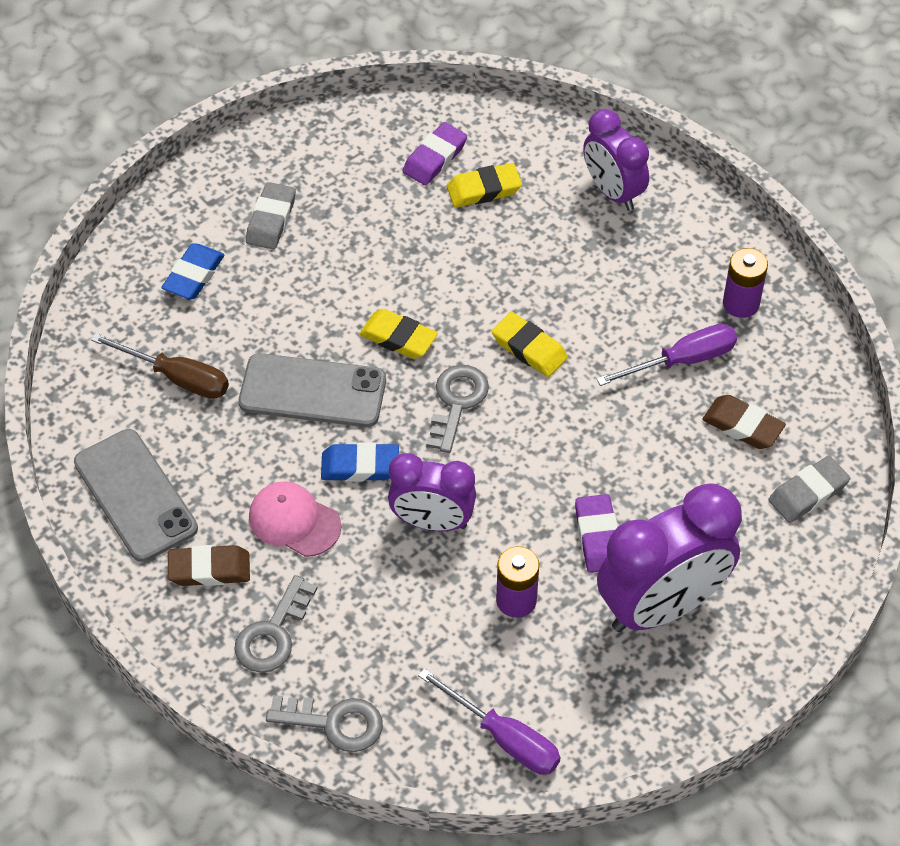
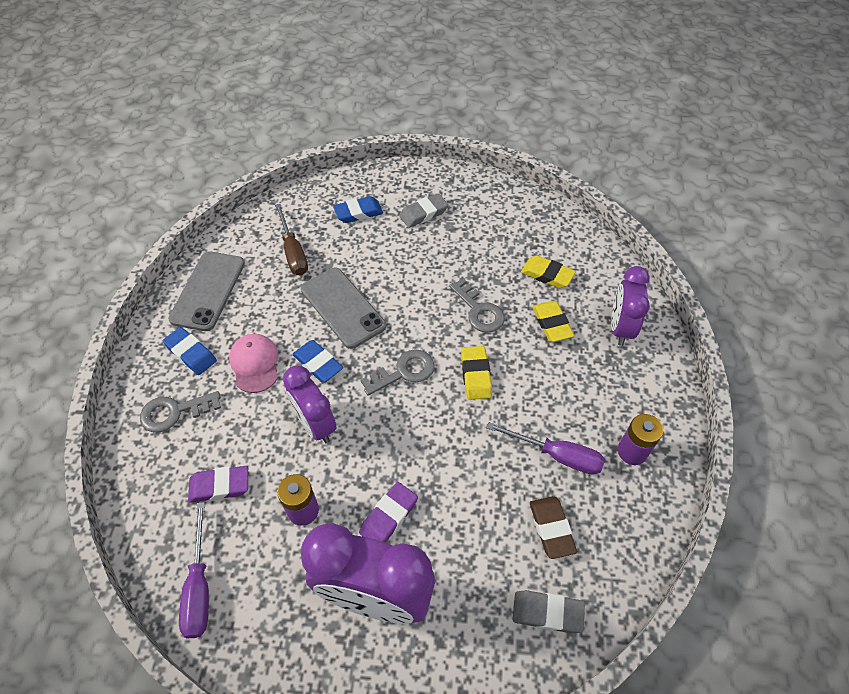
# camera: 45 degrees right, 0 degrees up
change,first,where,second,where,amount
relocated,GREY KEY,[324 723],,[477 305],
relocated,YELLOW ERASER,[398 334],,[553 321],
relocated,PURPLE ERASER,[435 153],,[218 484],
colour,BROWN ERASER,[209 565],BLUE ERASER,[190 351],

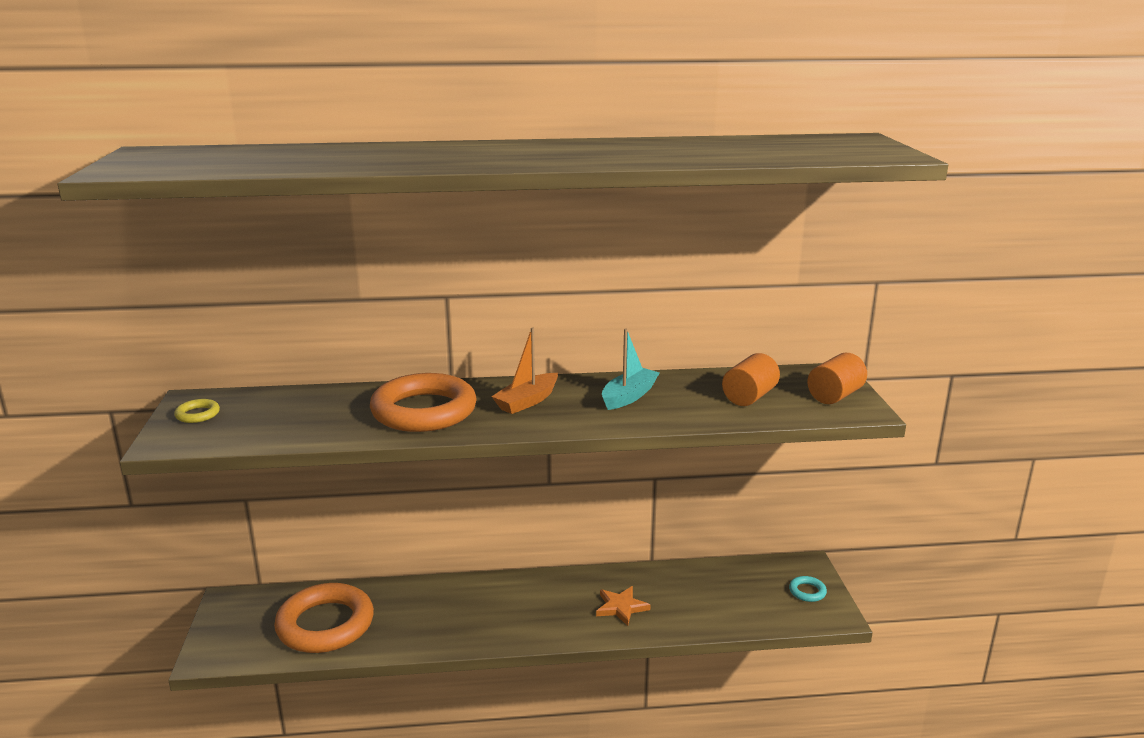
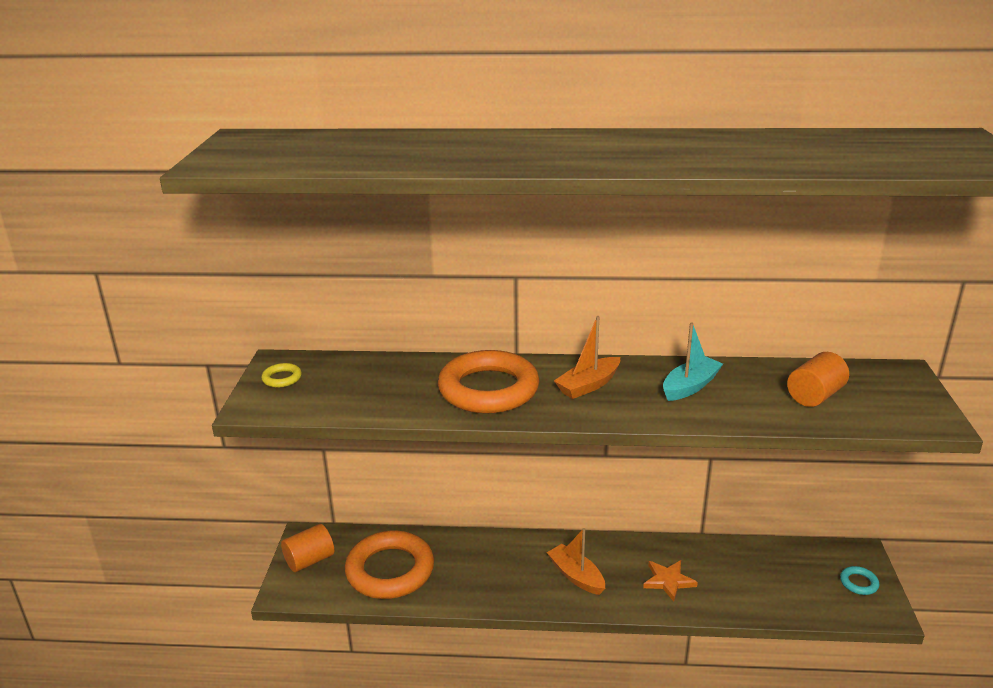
# camera: 10 degrees right, 5 degrees up
change,first,where,second,where,amount
appeared,,,ORANGE BOAT,[576 561],
relocated,ORANGE CYLINDER,[837 378],,[307 548],

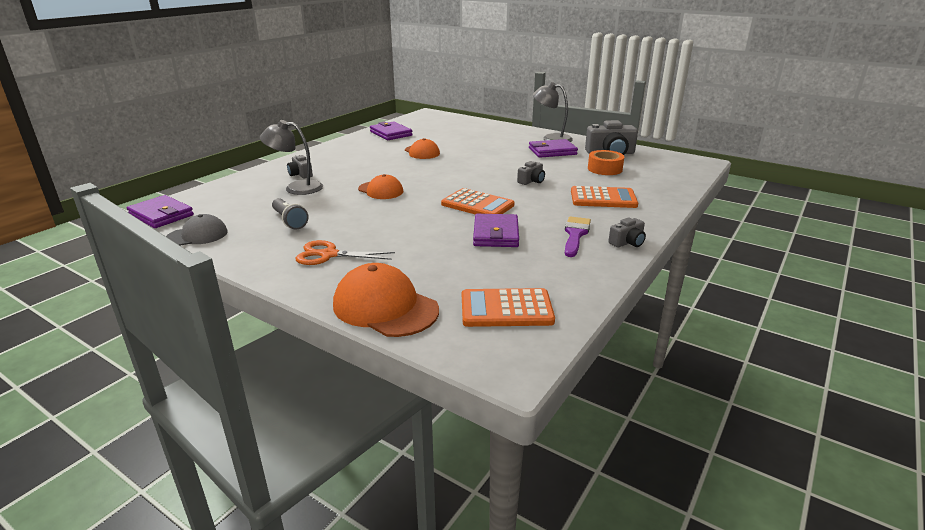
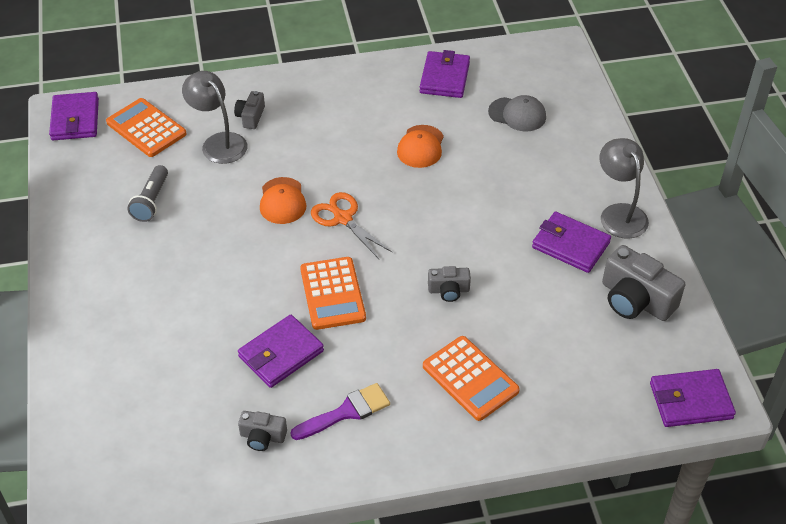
# camera: 45 degrees right, 20 degrees up
change,first,where,second,where,amount
missing,ORANGE CAP,[386 300],,,
missing,ORANGE TAPE,[606 162],,,
appeared,,,PURPLE WALLET,[693 398],
relocated,GREY CAP,[197 230],,[517 113],
relocated,ORANGE SCISSORS,[345 252],,[352 225],
relocated,ORANGE CALCULATOR,[508 307],,[146 127],
relocated,GREY CAMERA,[627 232],,[262 431],

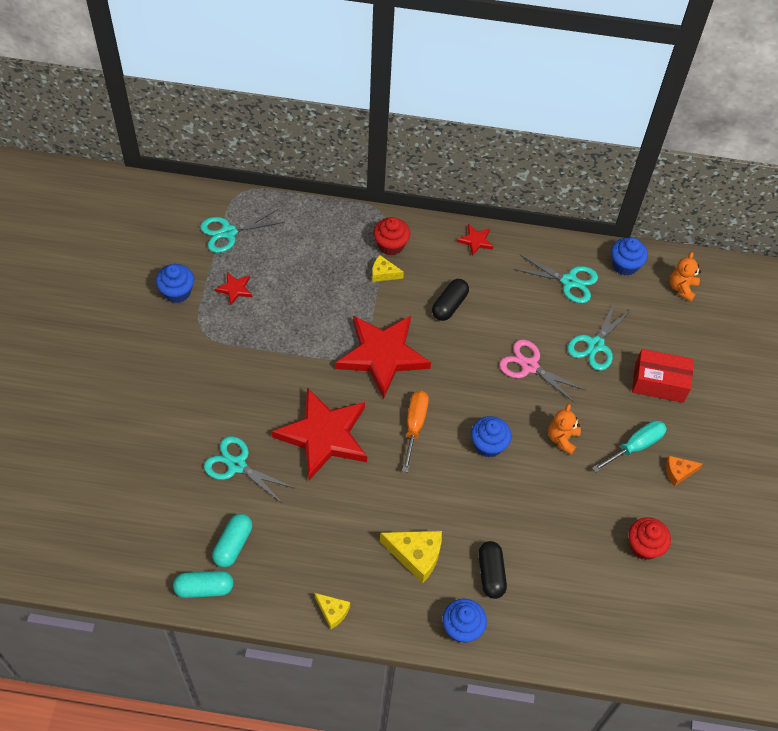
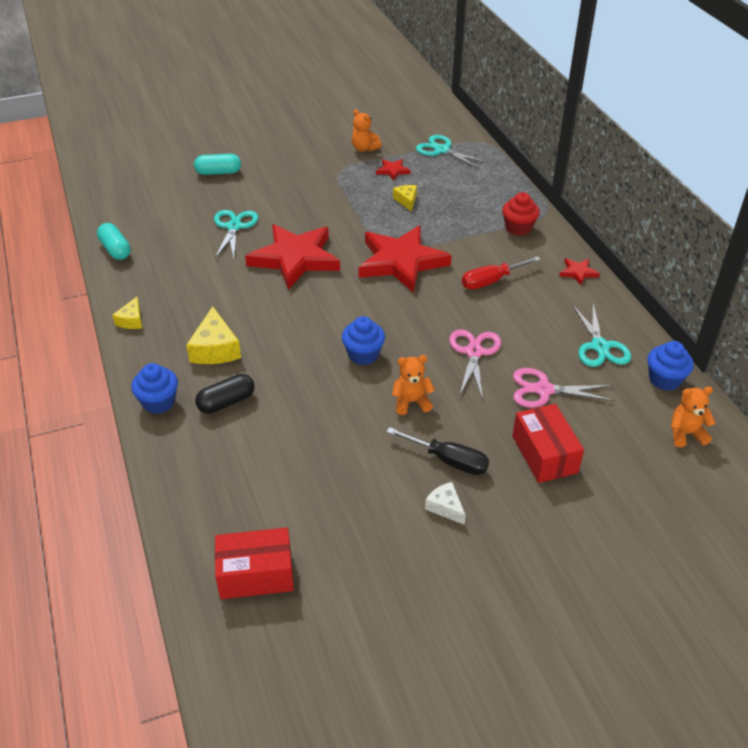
# camera: 65 degrees right, 15 degrees down
change,first,where,second,where,amount
missing,ORANGE SCREWDRIVER,[415 431],,,
missing,RED CUPCAKE,[649 538],,,
appeared,,,RED BOX,[254 563],
relocated,TURQUOISE CAPSULE,[232 541],,[217 164],
relocated,YELLOW CHEESE,[388 268],,[405 198],
exchanged,BLUE CUPCAKE,[175 283],ORANGE TEDDY BEAR,[366 130],
exchanged,BLACK CAPSULE,[450 300],RED SCREWDRIVER,[501 272],
colour,TURQUOISE SCISSORS,[599 336],PINK SCISSORS,[564 388],
colour,TURQUOISE SCREWDRIVER,[629 446],BLACK SCREWDRIVER,[437 451],
colour,ORANGE CHEESE,[684 471],WHITE CHEESE,[445 503],

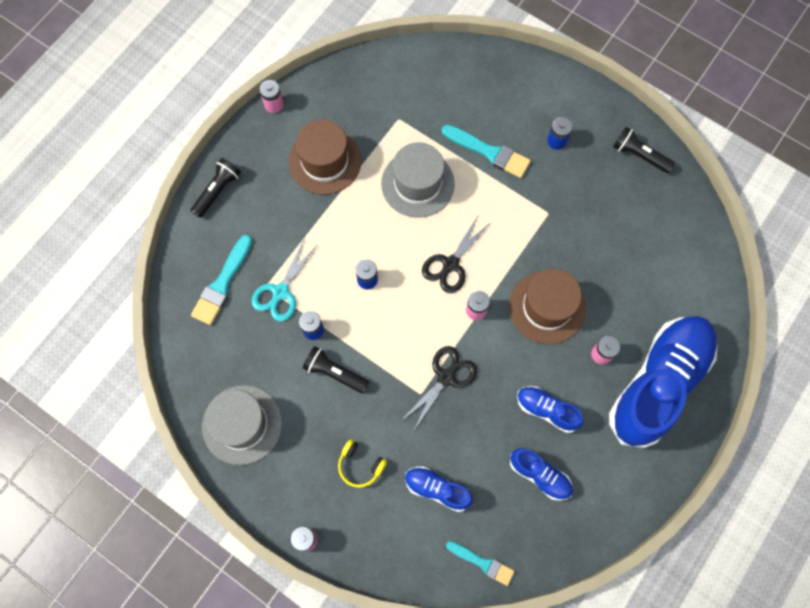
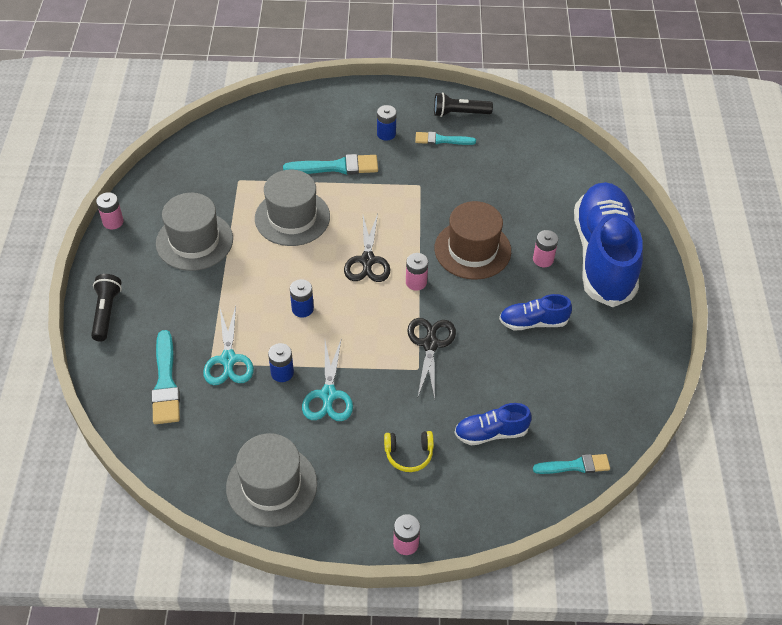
# camera: 35 degrees left, 20 degrees down
change,first,where,second,where,amount
missing,BLUE SHOE,[541 474],,,
appeared,,,TURQUOISE BRUSH,[445 138],
exchanged,BLACK FLASHLIGHT,[336 369],TURQUOISE SCISSORS,[327 379],
colour,BROWN HAT,[325 157],GREY HAT,[194 232],

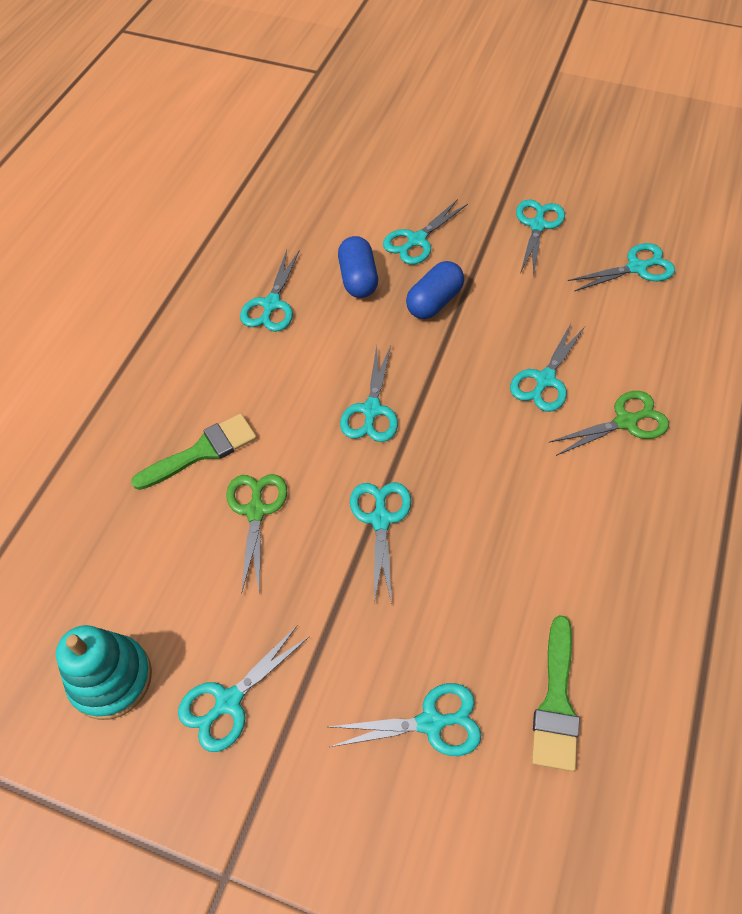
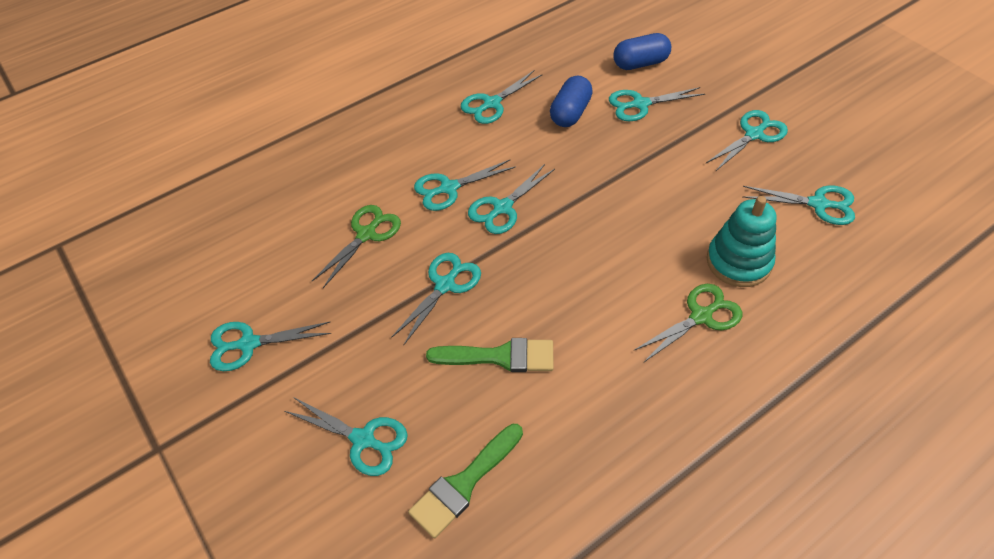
# camera: 35 degrees right, 5 degrees down
change,first,where,second,where,amount
relocated,TURQUOISE STACKING TOY,[104 672],,[742 241],
relocated,GREEN BRUSH,[194 452],,[490 355],
relocated,BLUE CAPSULE,[435 290],,[642 51],
relocated,TURQUOISE SCISSORS,[547 368],,[465 185],
spun,GREEN SCISSORS,[608 423],,[687 323],45 degrees counterclockwise

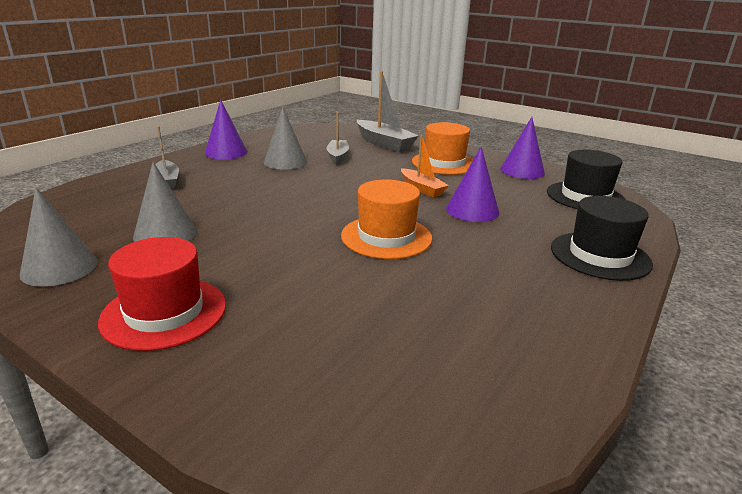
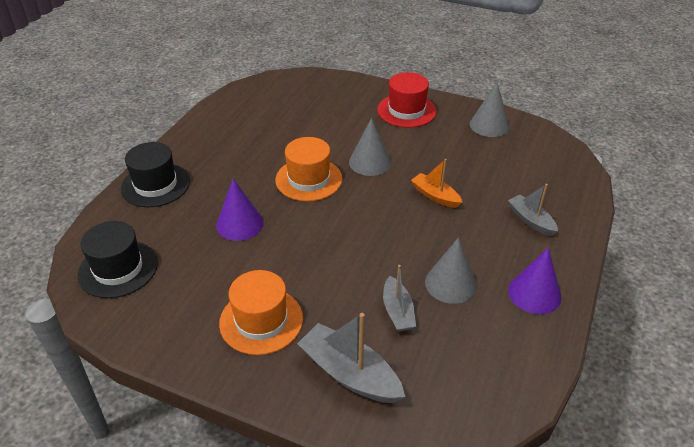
# camera: 170 degrees right, 15 degrees up
change,first,where,second,where,amount
missing,PURPLE CONE,[522 148],,,
relocated,GREY CONE,[165 202],,[370 147],
relocated,ORANGE BOAT,[425 166],,[436 183],

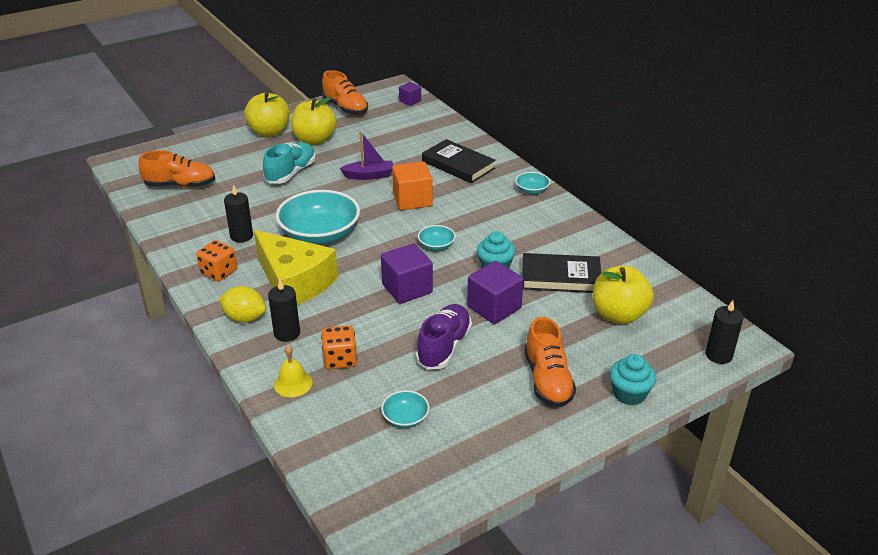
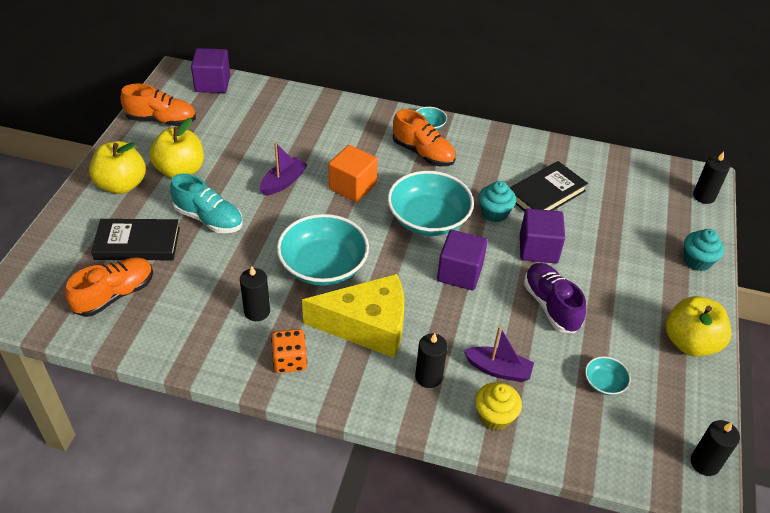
# camera: 45 degrees left, 10 degrees up
change,first,where,second,where,amount
missing,YELLOW LEMON,[242 304],,,
appeared,,,BLACK CANDLE,[715 448],
relocated,BLACK BOOK,[459 161],,[135 239],
relocated,ORANGE SHOE,[550 362],,[424 137],
relocated,YELLOW APPLE,[623 295],,[698 326],
exchanged,YELLOW BELL,[293 371],YELLOW CUPCAKE,[498 406],
exchanged,ORANGE DICE,[339 347],PURPLE BOAT,[498 354],
spun,TURQUOISE SHOE,[289 163],,[206 203],135 degrees clockwise
size,PURPLE CUBE,[410 94],,[210 70],x1.74
size,TURQUOISE BOWL,[437 237],,[431 203],x2.22

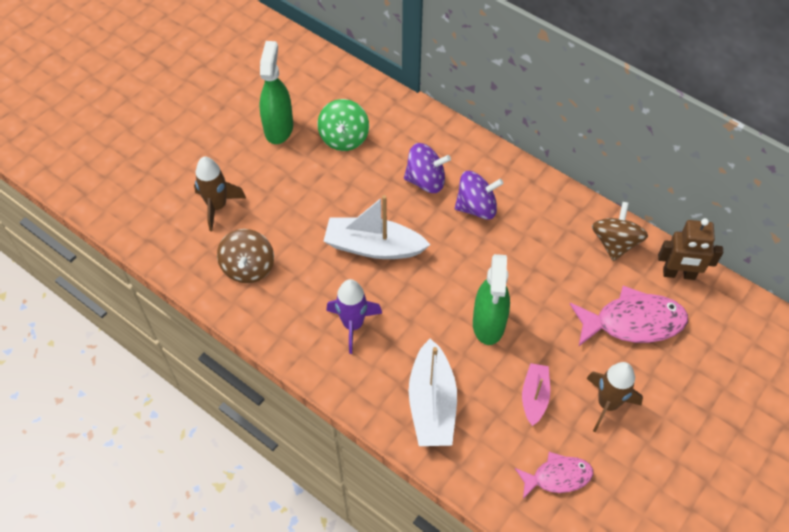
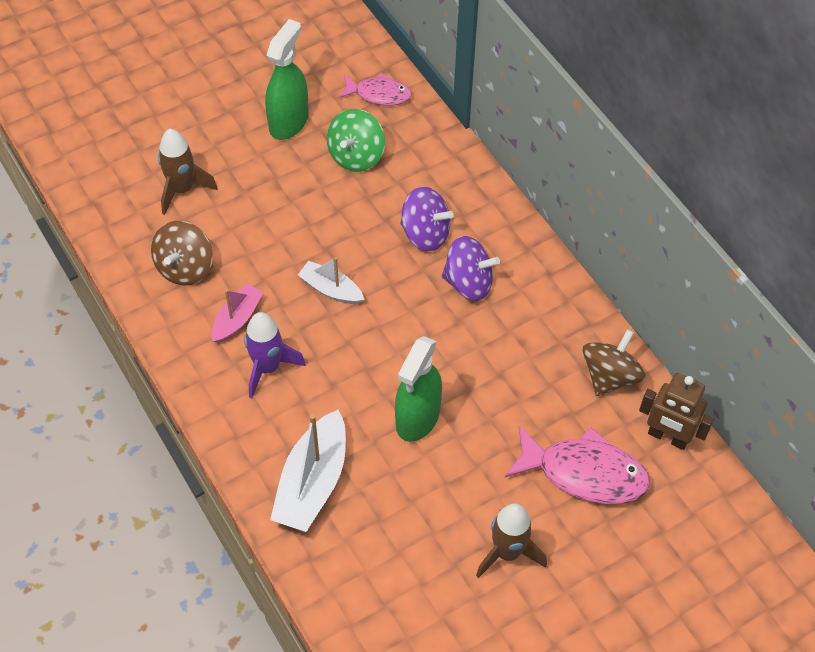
# camera: 20 degrees right, 0 degrees up
change,first,where,second,where,amount
relocated,PINK FISH,[554 475],,[375 89],
relocated,PINK BOAT,[536 394],,[237 313],
size,WHITE BOAT,[377 227],,[331 280],x0.58

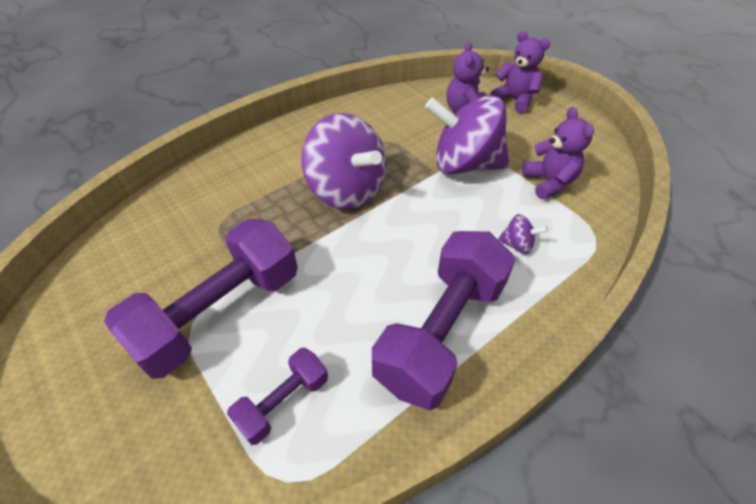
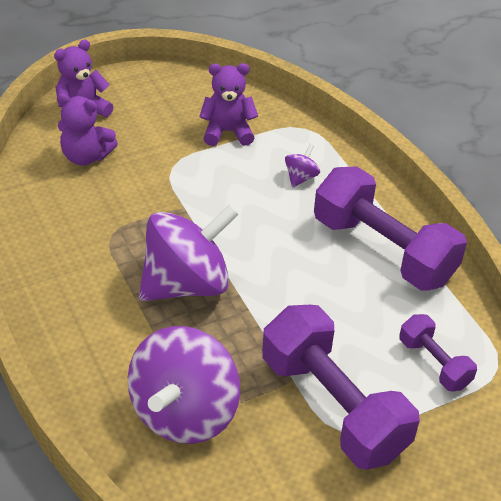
# camera: 80 degrees left, 5 degrees down
change,first,where,second,where,amount
relocated,PURPLE SPINNING TOP,[467 134],,[184 385],

